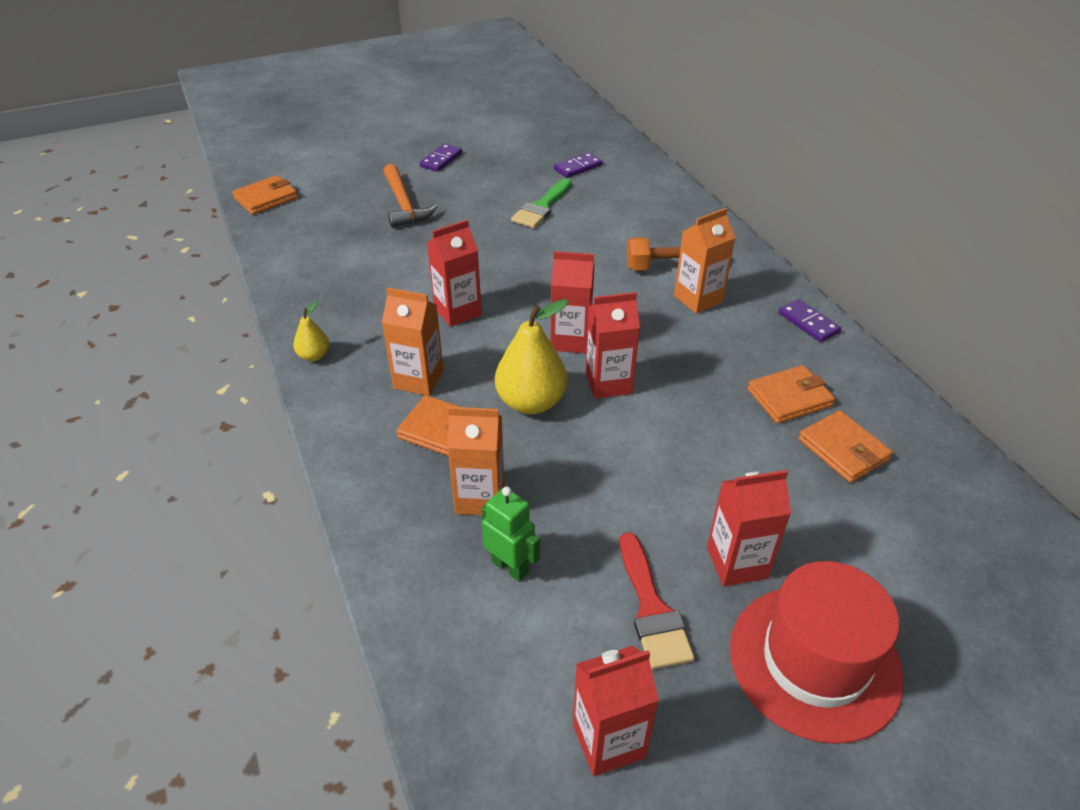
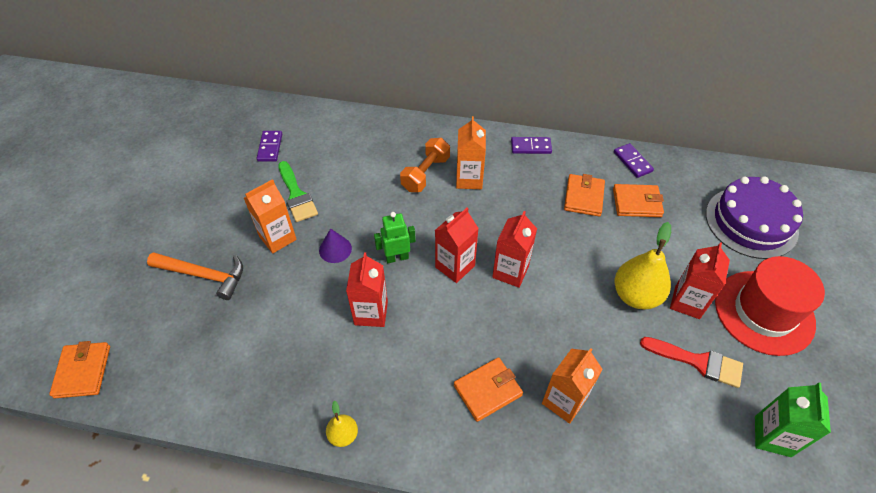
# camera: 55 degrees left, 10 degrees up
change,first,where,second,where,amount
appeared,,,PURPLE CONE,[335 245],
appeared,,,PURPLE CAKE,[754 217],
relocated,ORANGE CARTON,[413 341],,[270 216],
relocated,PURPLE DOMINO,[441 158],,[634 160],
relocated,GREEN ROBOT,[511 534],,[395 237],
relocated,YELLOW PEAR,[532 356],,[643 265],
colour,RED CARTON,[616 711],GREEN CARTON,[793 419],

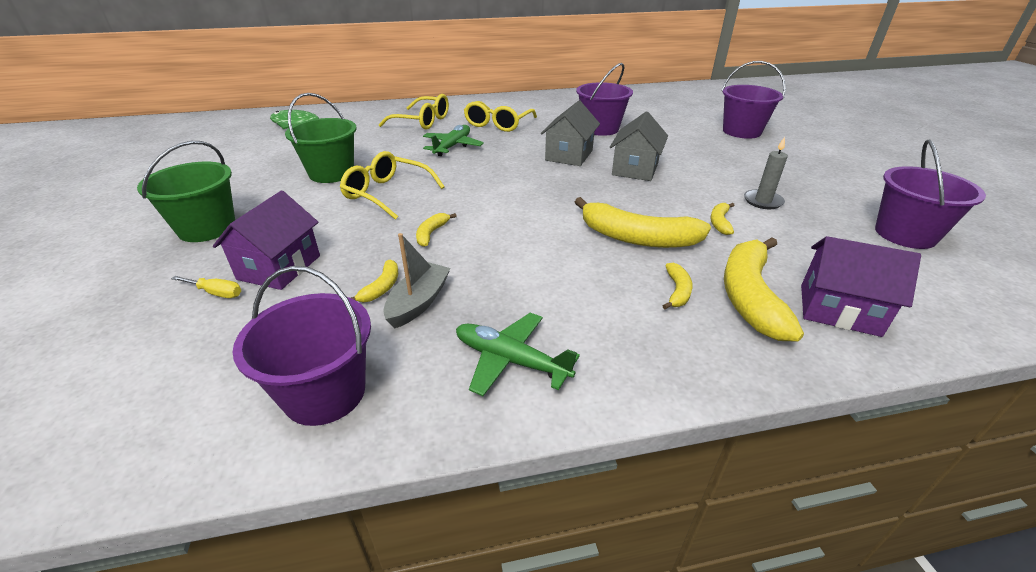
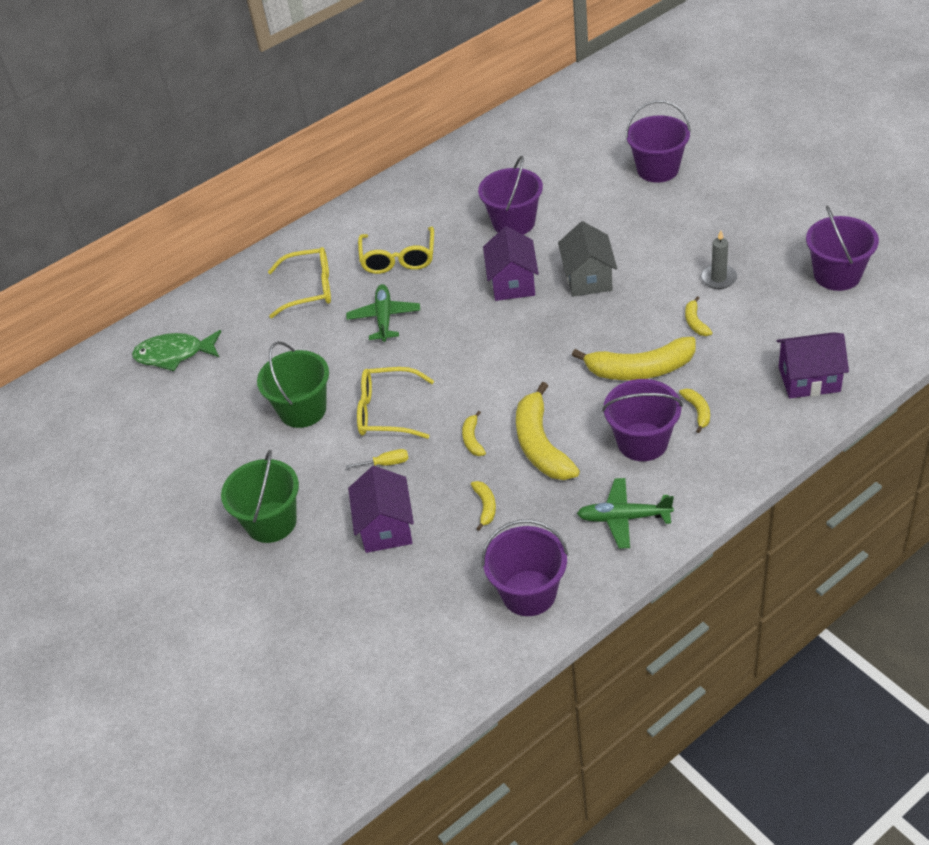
# camera: 20 degrees left, 10 degrees up
change,first,where,second,where,amount
missing,GREY BOAT,[417 281],,,
appeared,,,PURPLE BUCKET,[642 420],
relocated,YELLOW SCREWDRIVER,[206 287],,[377 459],
relocated,YELLOW BANANA,[764 289],,[548 431],
colour,GREY HOUSE,[570 133],PURPLE HOUSE,[511 263],

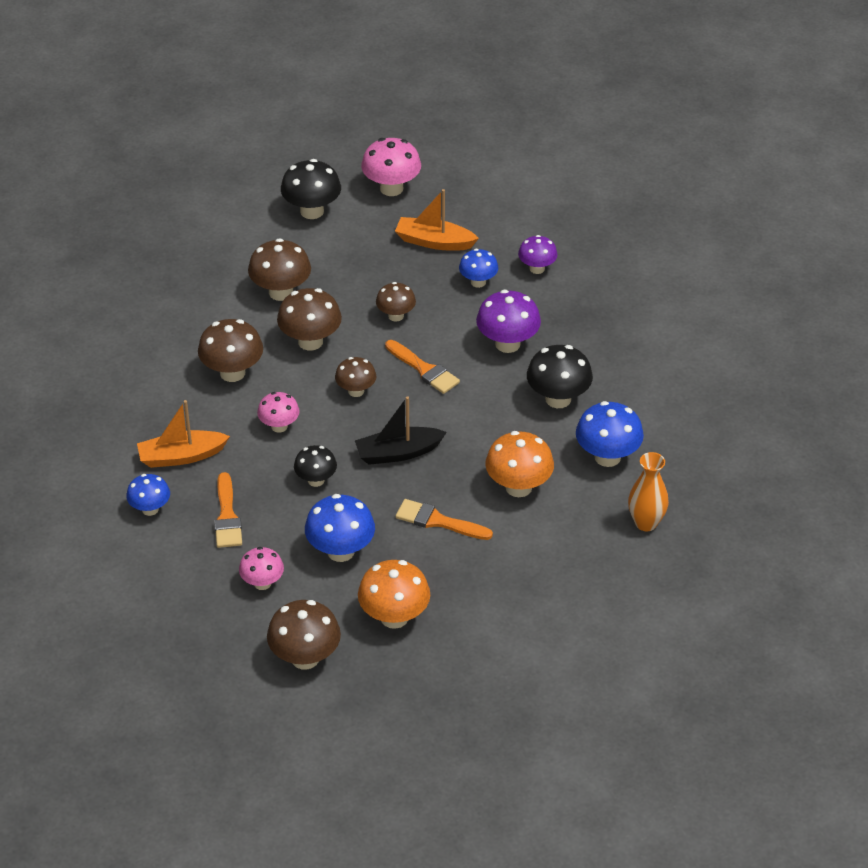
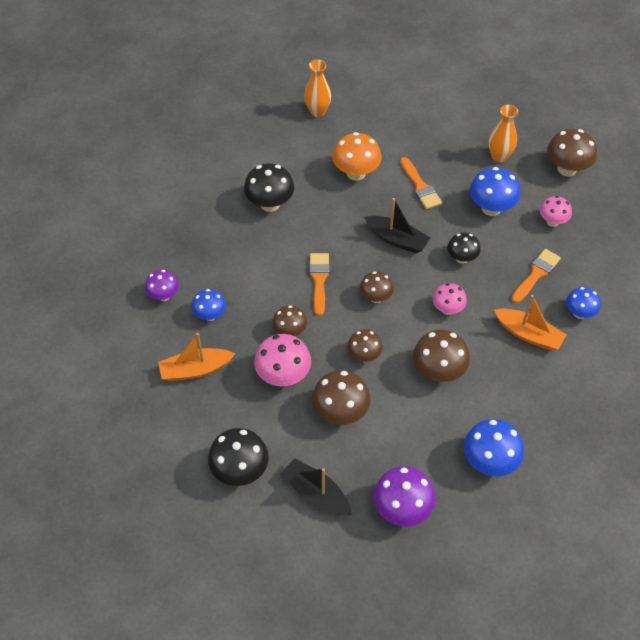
# camera: 135 degrees left, 10 degrees up
change,first,where,second,where,amount
appeared,,,BLACK BOAT,[316 487],
relocated,PINK MUSHROOM,[391 167],,[282 360],
relocated,PURPLE MUSHROOM,[508 321],,[404 496],
relocated,BLUE MUSHROOM,[610 434],,[494 447],
exchanged,ORANGE MUSHROOM,[394 594],ORANGE VASE,[503 133],
spun,ORANGE BOAT,[437 220],,[196 357],105 degrees clockwise
size,BROWN MUSHROOM,[309 319],,[365 346],x0.63

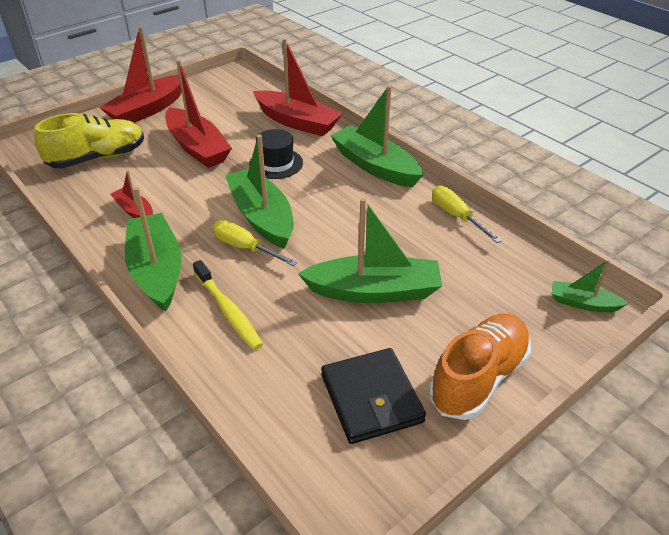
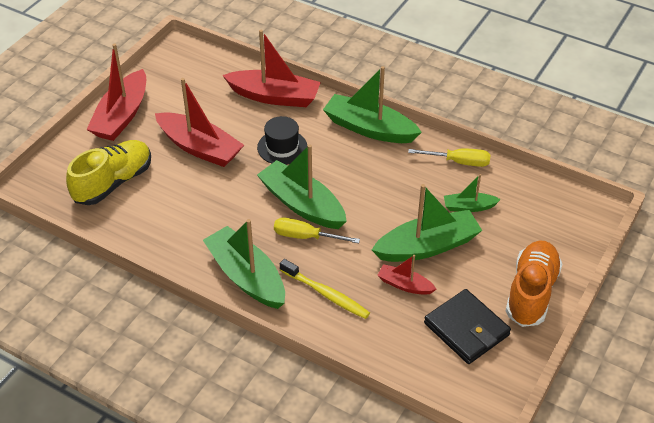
# camera: 20 degrees left, 5 degrees up
change,first,where,second,where,amount
relocated,RED BOAT,[131 194],,[407 275],
relocated,GREEN BOAT,[590 286],,[472 193],
spun,YELLOW SCREWDRIVER,[467 214],,[449 157],150 degrees clockwise

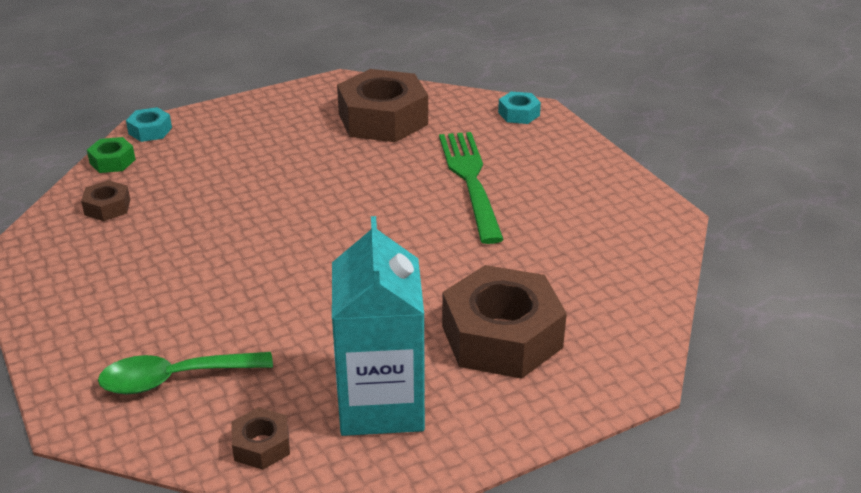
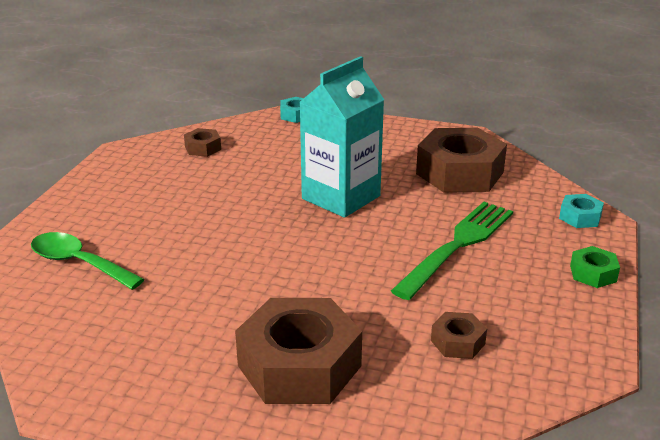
# camera: 45 degrees right, 5 degrees down
change,first,where,second,where,amount
relocated,GREEN NUT,[111 155],,[595 267],
relocated,BROWN NUT,[260 438],,[459 335],
relocated,TURQUOISE CARTON,[378 326],,[341 137],

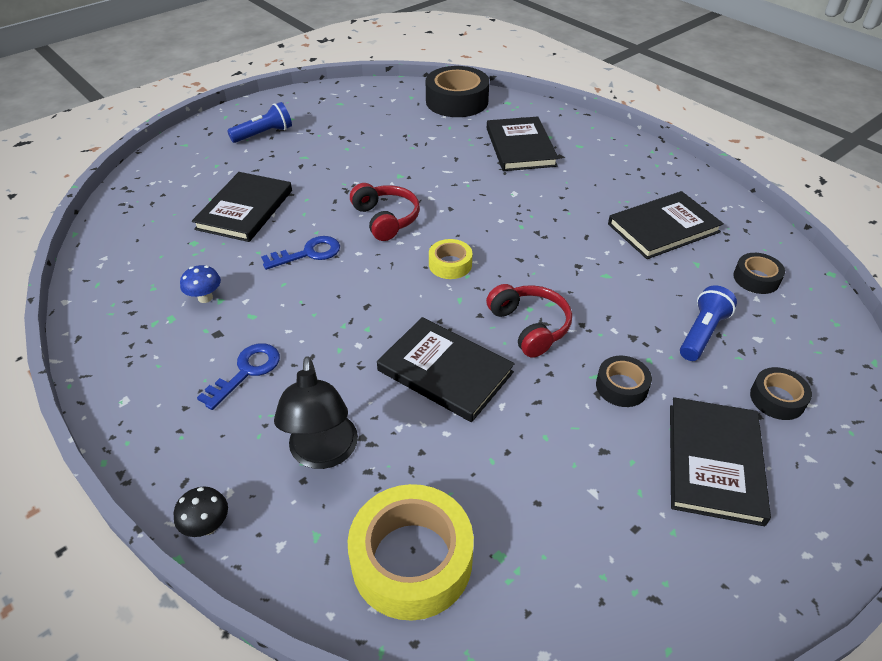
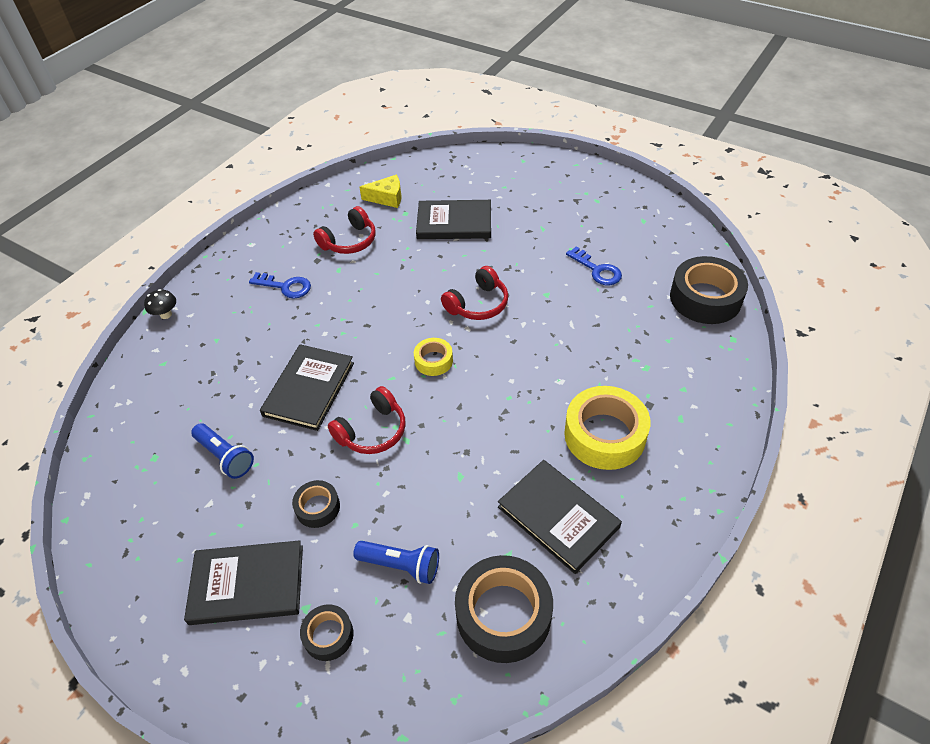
# camera: 75 degrees right, 5 degrees up
change,first,where,second,where,amount
missing,BLACK LAMP,[316 412],,,
missing,BLACK BOOK,[523 144],,,
appeared,,,YELLOW CHEESE,[380 191],
relocated,BLUE FLASHLIGHT,[259 122],,[222 451],
relocated,BLUE KEY,[300 253],,[594 266],
relocated,YELLOW TAPE,[411 552],,[607 428],
exchanged,BLUE MUSHROOM,[200 284],RED HEADPHONES,[344 230],
size,BLACK TAPE,[759 273],,[504 609],x1.92

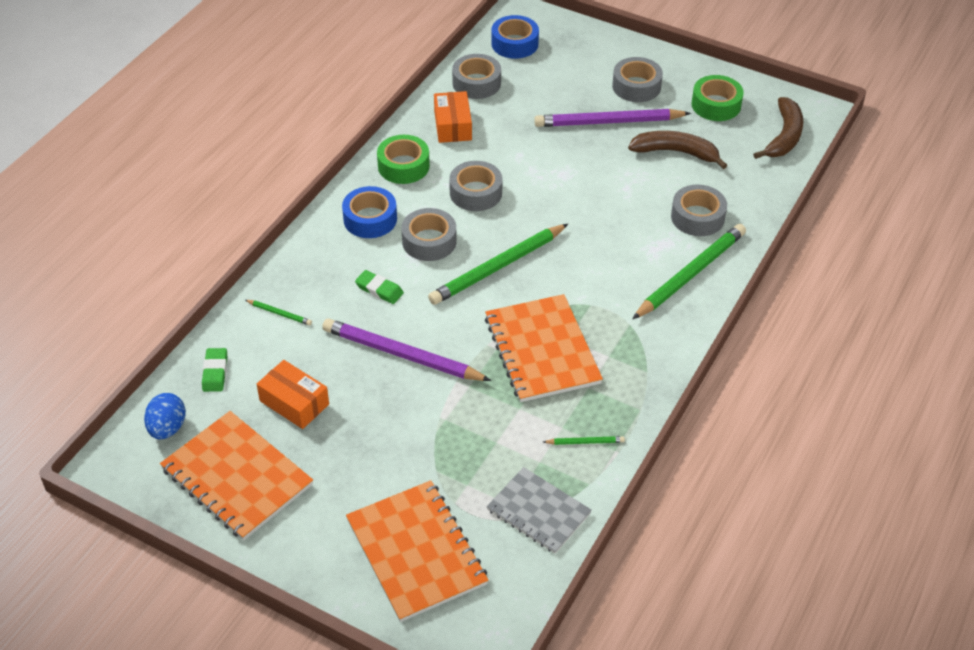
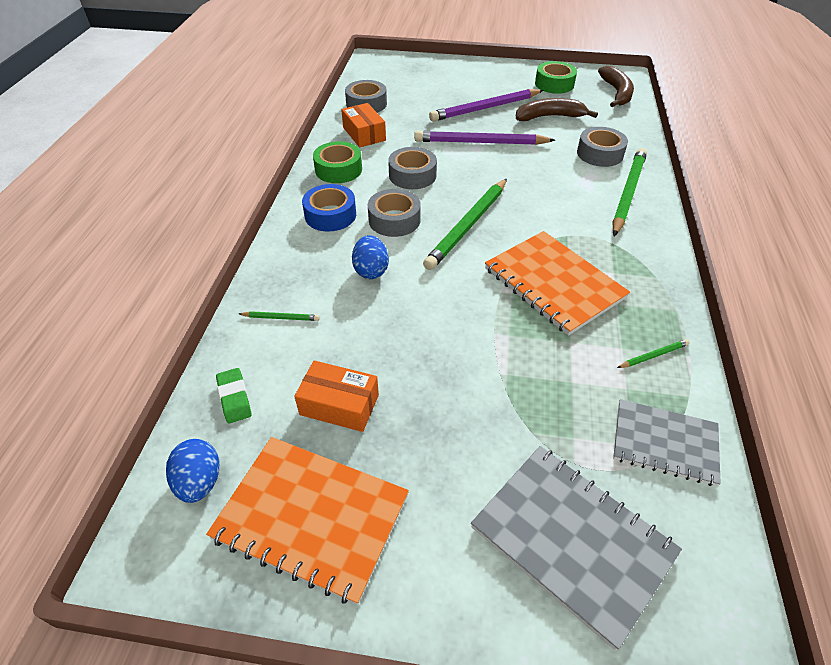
# camera: 20 degrees left, 0 degrees up
change,first,where,second,where,amount
missing,BLUE TAPE,[515 37],,,
missing,GREY TAPE,[637 79],,,
relocated,PURPLE PENCIL,[406 350],,[484 138],
exchanged,GREEN ERASER,[379 287],BLUE EGG,[370 257],
colour,ORANGE NOTEBOOK,[417 551],GREY NOTEBOOK,[576 548],

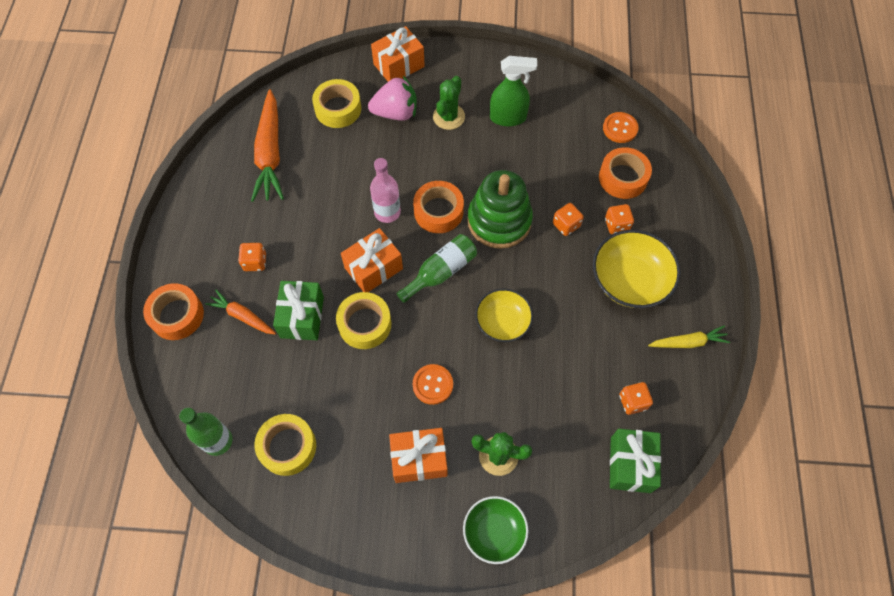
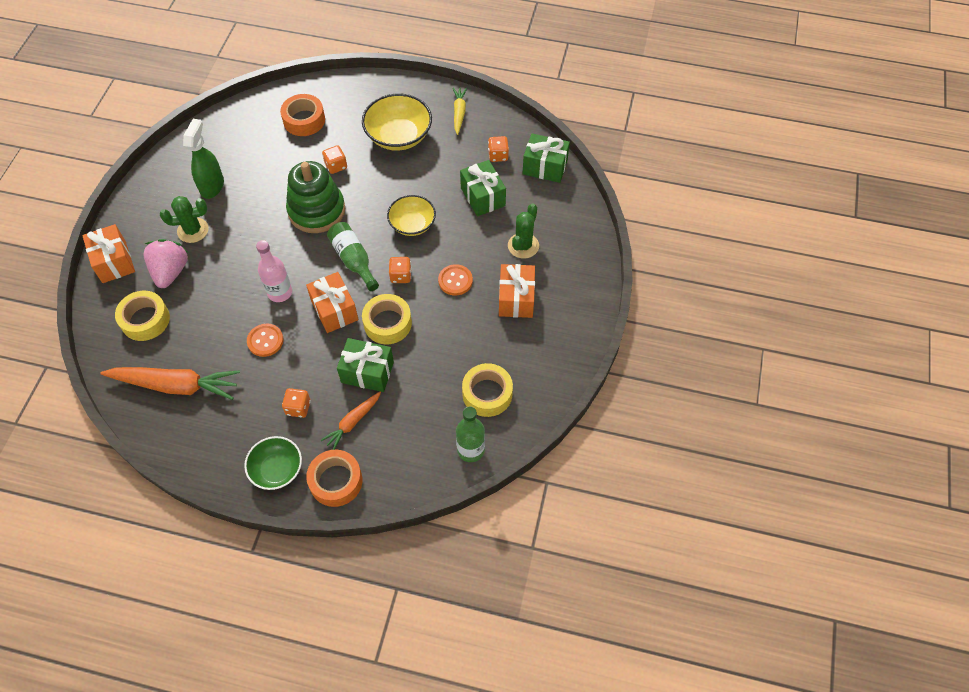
# camera: 80 degrees left, 5 degrees down
change,first,where,second,where,amount
missing,ORANGE TAPE,[438 207],,,
appeared,,,GREEN GIFT,[483 188],
relocated,GREEN BOWL,[495 530],,[273 463],
relocated,ORANGE BUTTON,[621 127],,[265 340],
relocated,ORANGE DICE,[619 219],,[400 270],
spun,GREEN CACTUS,[449 103],,[184 219],45 degrees counterclockwise

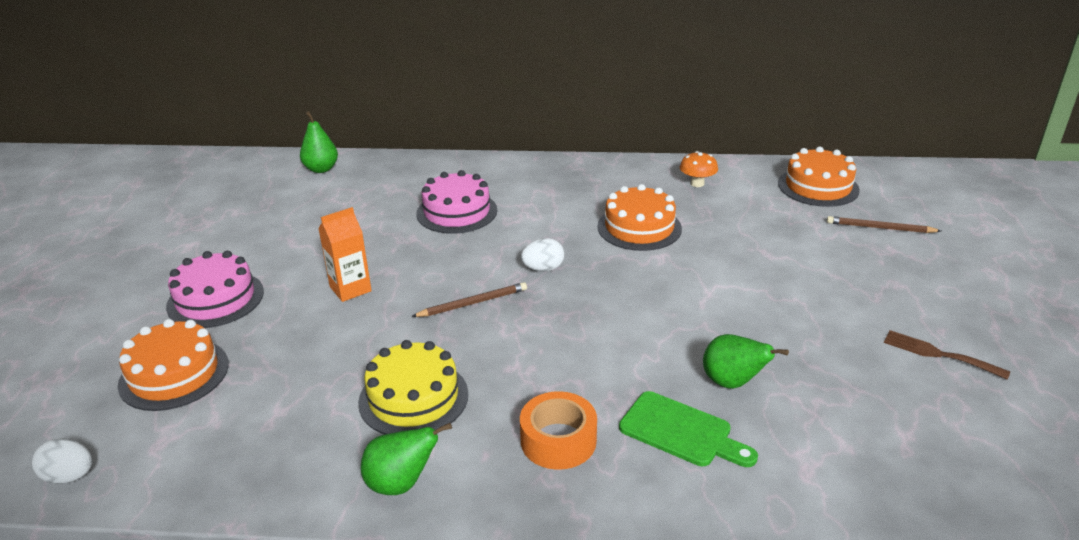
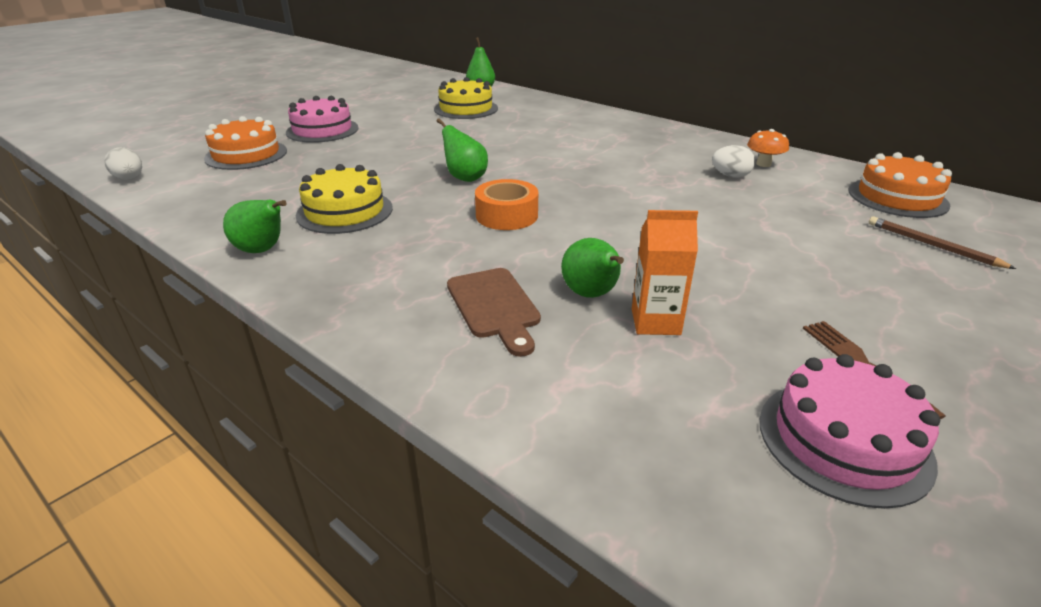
# camera: 35 degrees right, 0 degrees up
change,first,where,second,where,amount
missing,ORANGE CAKE,[639 217],,,
appeared,,,YELLOW CAKE,[466 98],
relocated,ORANGE CARTON,[345 254],,[665 272],
relocated,PINK CAKE,[456 202],,[850 431],
relocated,ORANGE TAPE,[558 430],,[506 204],
relocated,WHITE EGG,[542 255],,[733 161],
exchanged,BROWN PENCIL,[469 299],GREEN PEAR,[462 150],
colour,GREEN CUTTING BOARD,[688 429],BROWN CUTTING BOARD,[494 312],

